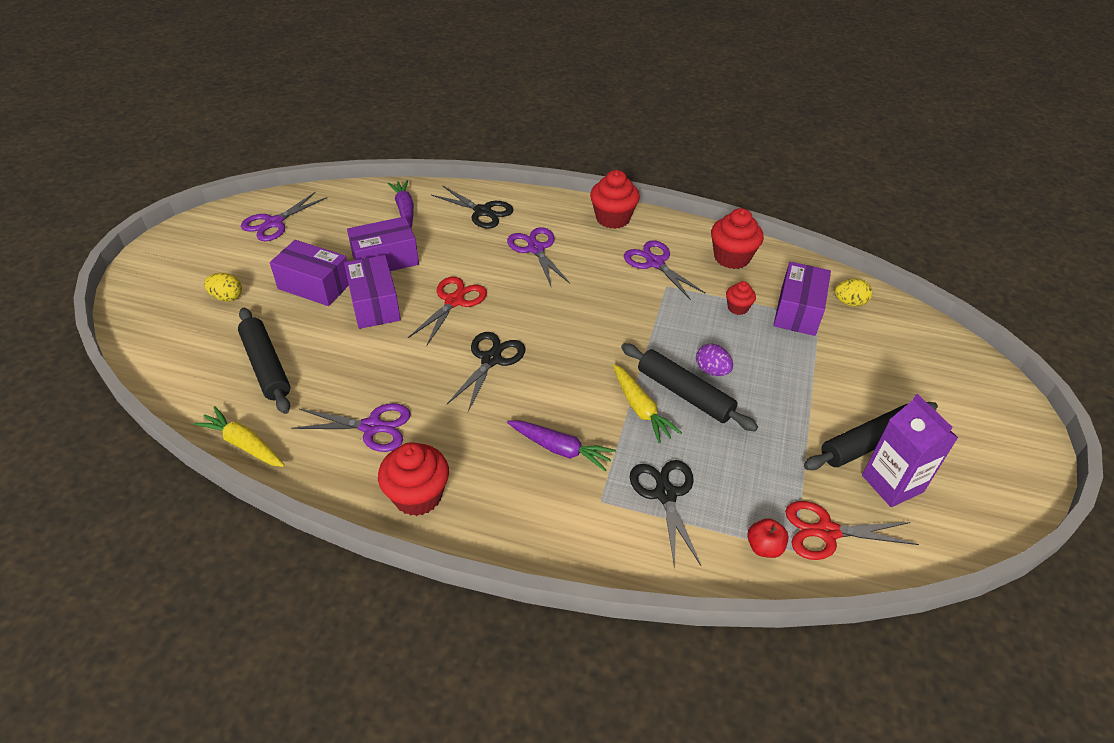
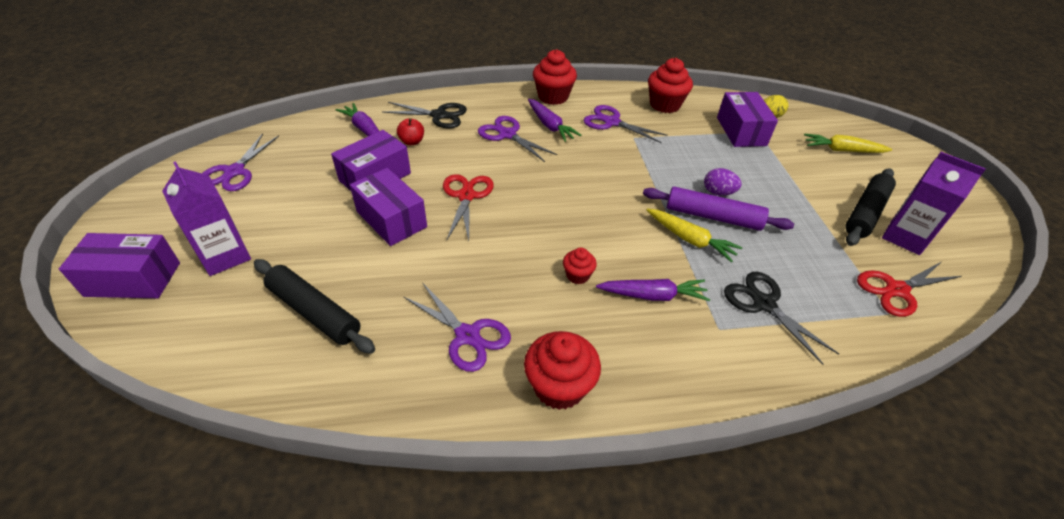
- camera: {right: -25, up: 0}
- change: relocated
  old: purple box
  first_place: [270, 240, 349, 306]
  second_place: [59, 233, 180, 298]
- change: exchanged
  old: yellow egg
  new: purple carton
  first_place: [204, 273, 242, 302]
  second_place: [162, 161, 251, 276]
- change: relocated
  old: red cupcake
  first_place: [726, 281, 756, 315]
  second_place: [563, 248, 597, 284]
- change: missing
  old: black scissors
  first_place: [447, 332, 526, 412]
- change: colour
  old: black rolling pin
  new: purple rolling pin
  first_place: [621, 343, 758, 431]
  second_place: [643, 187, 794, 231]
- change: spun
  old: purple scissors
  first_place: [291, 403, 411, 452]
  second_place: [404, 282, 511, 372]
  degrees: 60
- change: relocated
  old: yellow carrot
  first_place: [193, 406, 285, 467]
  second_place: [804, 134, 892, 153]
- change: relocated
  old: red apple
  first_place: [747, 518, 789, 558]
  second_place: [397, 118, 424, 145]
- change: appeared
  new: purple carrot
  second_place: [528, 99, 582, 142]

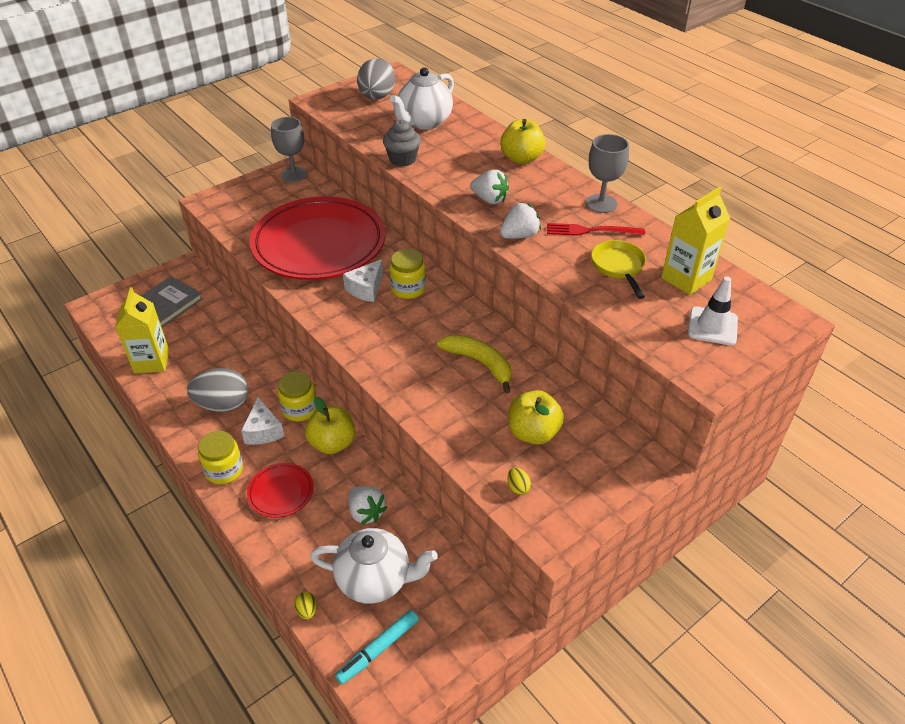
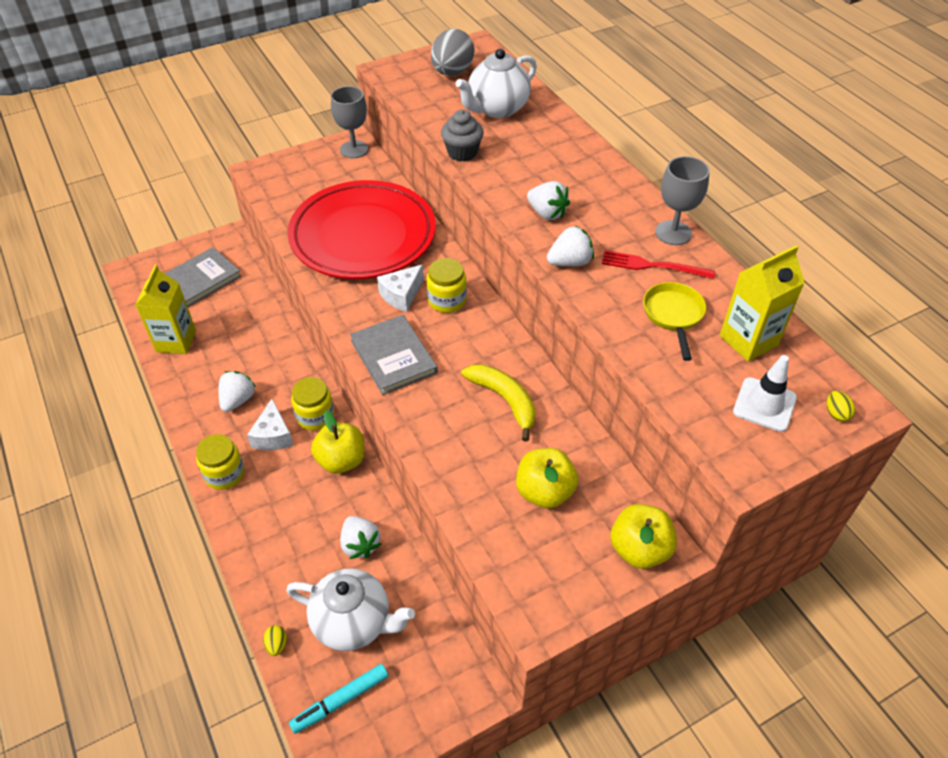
- camera: {right: 10, up: 5}
- change: relocated
  old: yellow apple
  first_place: [500, 119, 545, 164]
  second_place: [610, 504, 677, 569]
- change: exchanged
  old: grey egg
  new: white strawberry
  first_place: [187, 368, 248, 412]
  second_place: [219, 371, 256, 412]
- change: missing
  old: red plate
  first_place: [247, 463, 314, 518]
- change: relocated
  old: yellow egg
  first_place: [508, 468, 531, 495]
  second_place: [827, 391, 855, 422]
- change: appeared
  new: grey book
  second_place: [350, 315, 438, 395]

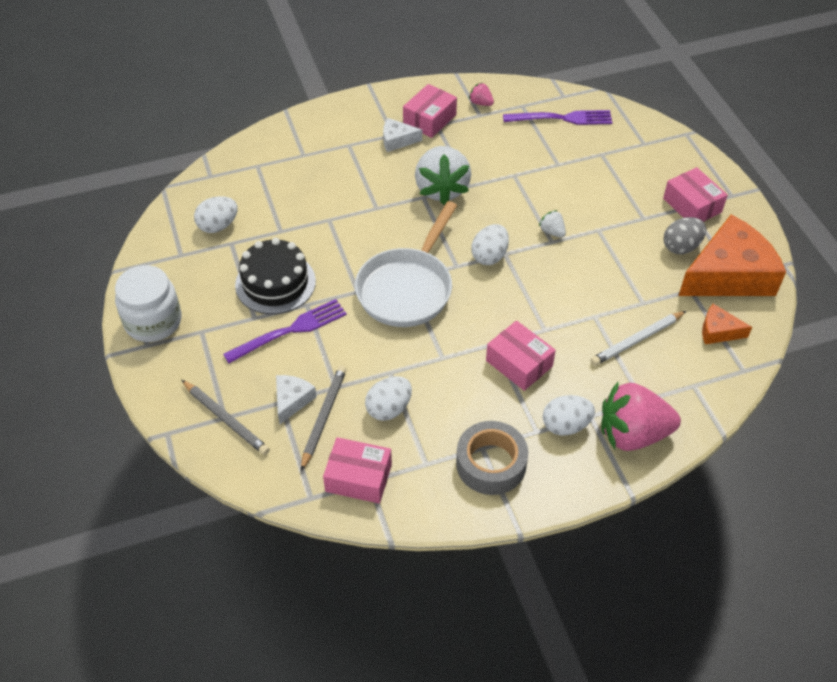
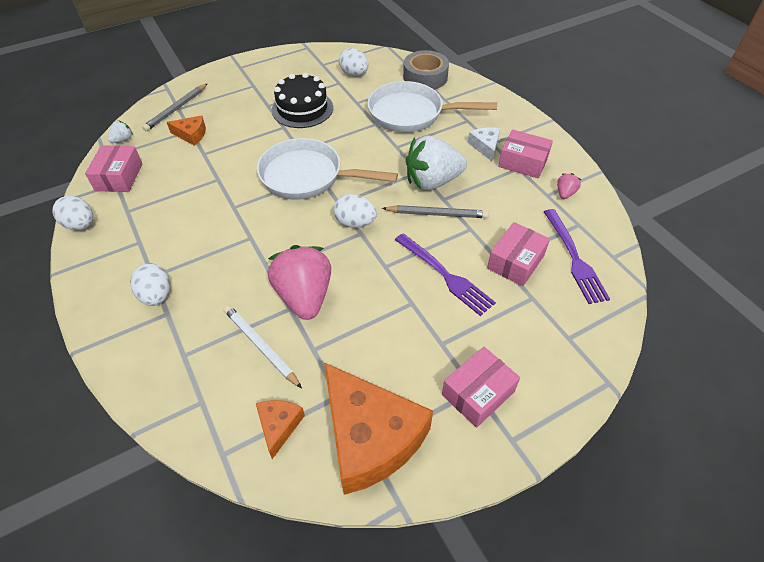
- camera: {right: 80, up: 0}
- change: relocated
  old: white strawberry
  first_place: [539, 210, 566, 238]
  second_place: [108, 121, 133, 143]
- change: missing
  old: grey egg
  first_place: [664, 217, 706, 254]
- change: missing
  old: white jar
  first_place: [115, 265, 181, 342]
- change: relocated
  old: purple fork
  first_place: [223, 299, 347, 363]
  second_place: [395, 233, 496, 316]
- change: relocated
  old: pink box
  first_place: [486, 321, 556, 391]
  second_place: [487, 222, 550, 286]
- change: relocated
  old: grey pencil
  first_place: [301, 365, 347, 471]
  second_place: [382, 205, 489, 218]
- change: colour
  old: white cheese
  new: orange cheese
  first_place: [276, 375, 317, 424]
  second_place: [167, 116, 206, 146]
- change: relocated
  old: white egg
  first_place: [365, 376, 412, 421]
  second_place: [52, 195, 93, 230]
- change: relocated
  old: pink strawberry
  first_place: [601, 382, 681, 451]
  second_place: [268, 245, 331, 320]
- change: relocated
  old: grey tape
  first_place: [456, 421, 528, 495]
  second_place: [403, 50, 449, 89]
- change: appeared
  new: white pan
  second_place: [367, 81, 497, 132]

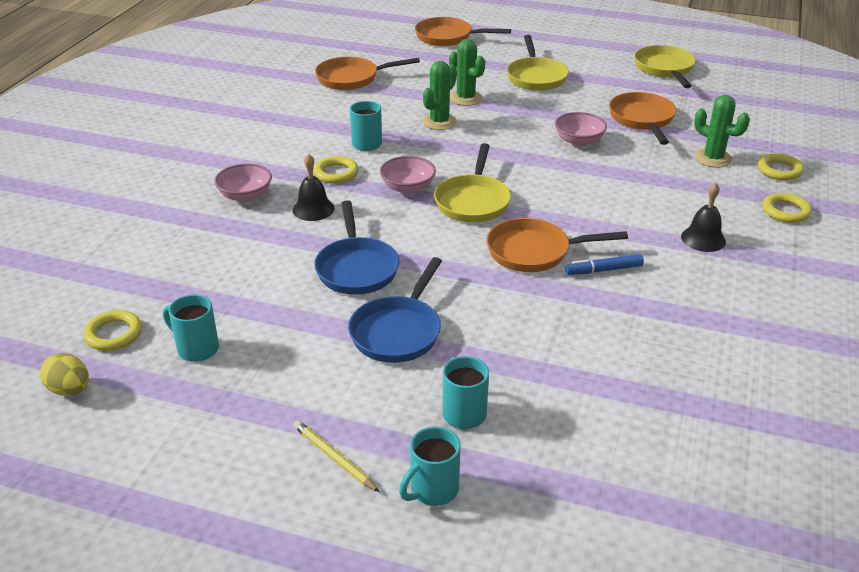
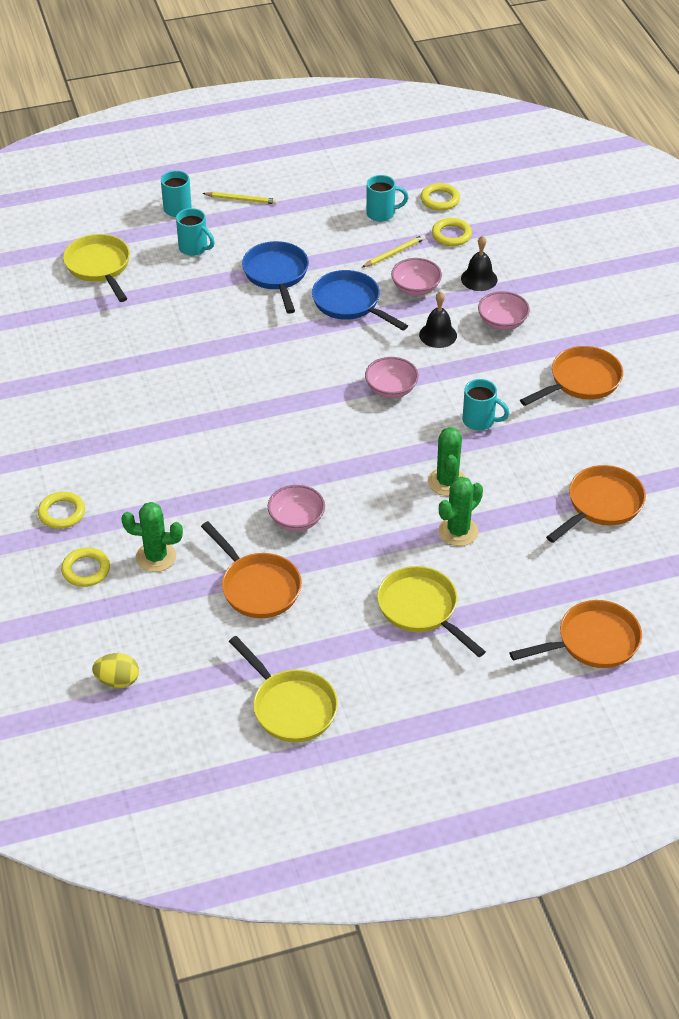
- camera: {right: 145, up: 10}
- change: spun
  old: green cactus
  first_place: [449, 39, 485, 106]
  second_place: [438, 477, 483, 546]
  degrees: -60
- change: relocated
  old: yellow pan
  first_place: [434, 143, 511, 223]
  second_place: [63, 234, 130, 302]
- change: relocated
  old: yellow ring
  first_place: [314, 156, 359, 184]
  second_place: [432, 218, 472, 246]
- change: relocated
  old: black bell
  first_place: [681, 182, 726, 252]
  second_place: [461, 236, 497, 291]
- change: relocated
  old: orange pan
  first_place: [487, 218, 628, 272]
  second_place: [520, 346, 623, 406]
- change: missing
  old: blue marker
  first_place: [565, 254, 644, 275]
- change: relocated
  old: yellow egg
  first_place: [40, 353, 89, 396]
  second_place: [92, 653, 139, 688]
- change: appeared
  new: yellow pencil
  second_place: [362, 235, 425, 267]
- change: appeared
  new: pink bowl
  second_place: [391, 258, 442, 296]

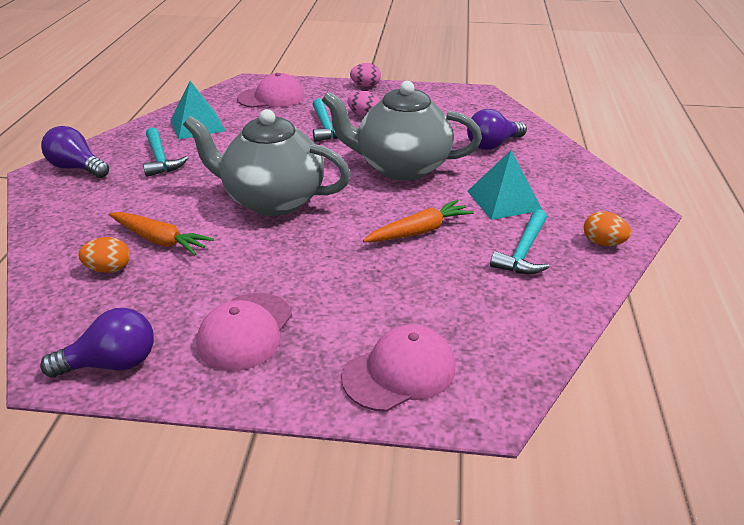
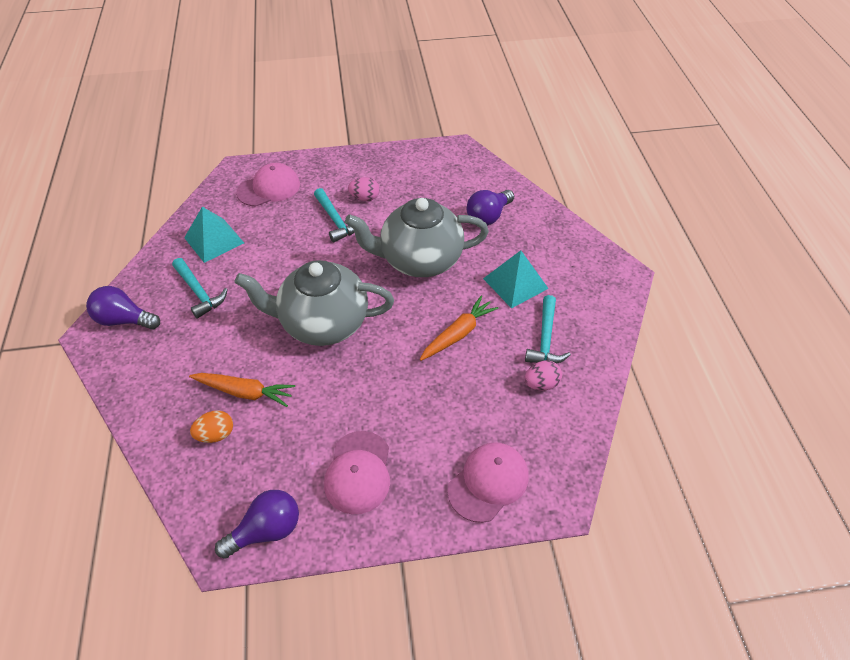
- camera: {right: -15, up: 15}
- change: relocated
  old: pink egg
  first_place: [350, 63, 381, 87]
  second_place: [524, 360, 562, 391]
- change: missing
  old: orange egg
  first_place: [584, 211, 631, 246]

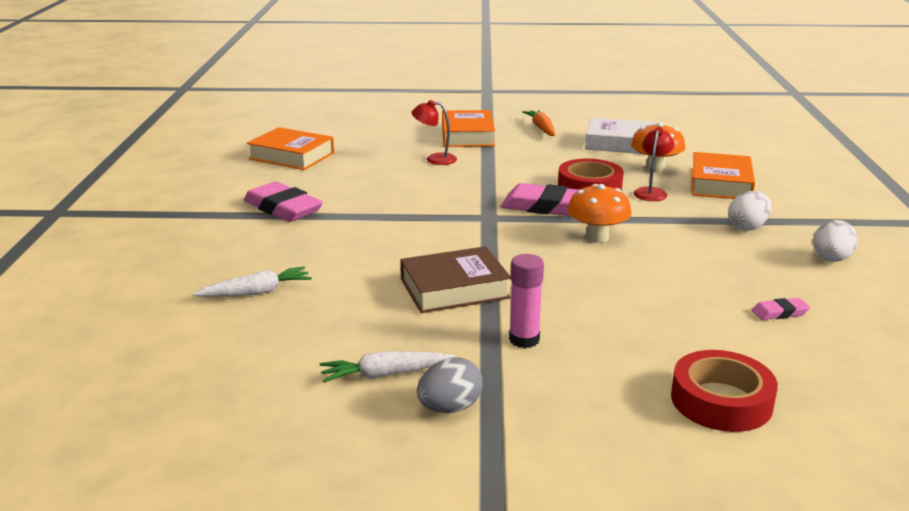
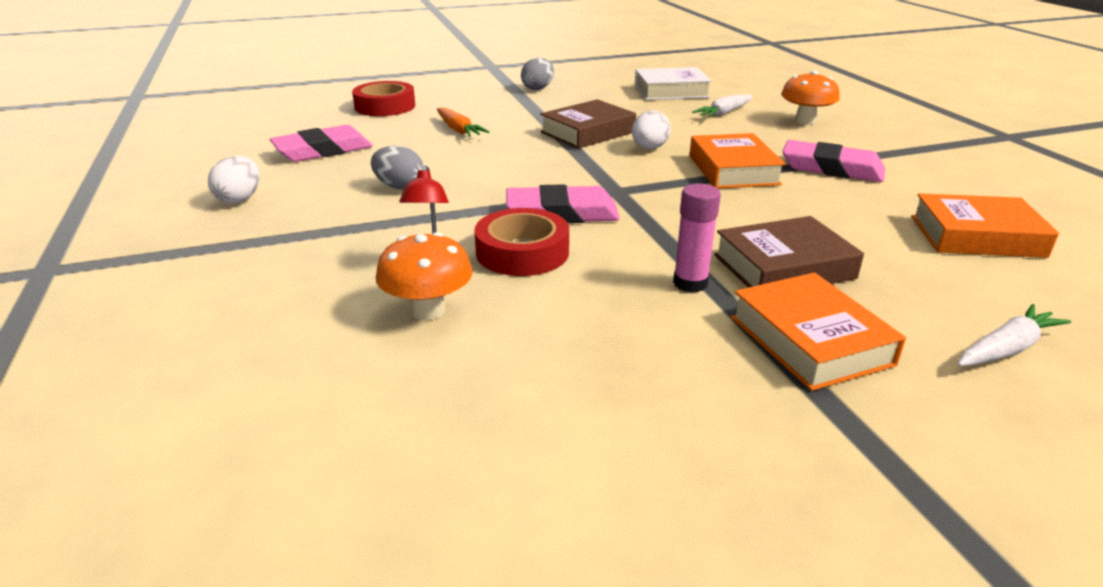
- camera: {right: 160, up: 5}
- change: exchanged
  old: red lamp
  new: brown book
  first_place: [411, 100, 457, 165]
  second_place: [714, 216, 864, 288]
- change: relocated
  old: orange carrot
  first_place: [522, 110, 555, 136]
  second_place: [437, 107, 489, 137]
- change: relocated
  old: white book
  first_place: [585, 117, 656, 154]
  second_place: [635, 67, 712, 100]
- change: relocated
  old: orange book
  first_place: [692, 152, 755, 199]
  second_place: [690, 133, 786, 188]
- change: relocated
  old: orange mushroom
  first_place: [567, 184, 632, 243]
  second_place: [781, 70, 840, 125]
- change: relocated
  old: white egg
  first_place: [728, 191, 772, 231]
  second_place: [632, 111, 671, 149]
- change: relocated
  old: pink glue stick
  first_place: [509, 254, 544, 348]
  second_place: [673, 184, 721, 293]
- change: size
  old: pink eraser
  first_place: [752, 298, 810, 320]
  second_place: [269, 125, 373, 162]
  factor: 2.14
- change: relocated
  old: white carrot
  first_place: [320, 351, 455, 383]
  second_place: [958, 304, 1071, 366]
- change: appeared
  new: grey egg
  second_place: [371, 146, 424, 189]

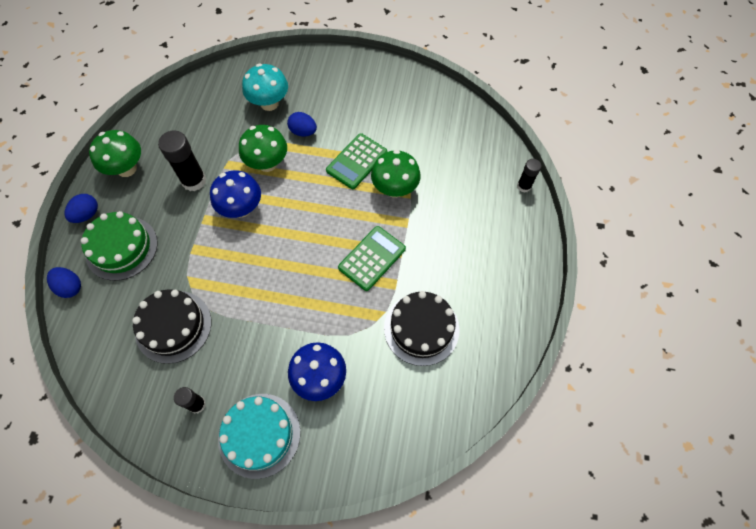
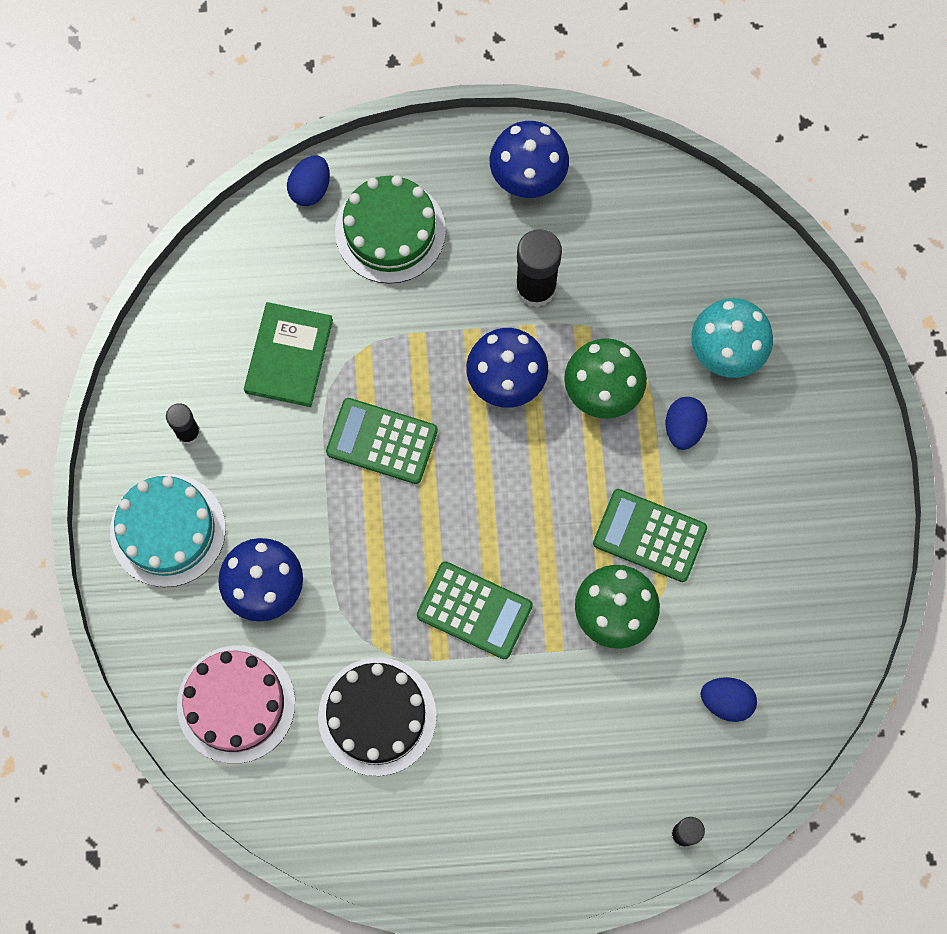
- camera: {right: 75, up: 10}
- change: colour
  old: green mushroom
  new: blue mushroom
  first_place: [89, 130, 141, 177]
  second_place: [490, 121, 569, 198]
- change: relocated
  old: blue egg
  first_place: [65, 194, 98, 223]
  second_place: [700, 677, 757, 722]
- change: exchanged
  old: black cake
  new: green book
  first_place: [132, 289, 211, 364]
  second_place: [244, 302, 333, 407]
- change: appeared
  new: green calculator
  second_place: [326, 398, 438, 484]
- change: appeared
  new: pink cake
  second_place: [177, 645, 295, 764]

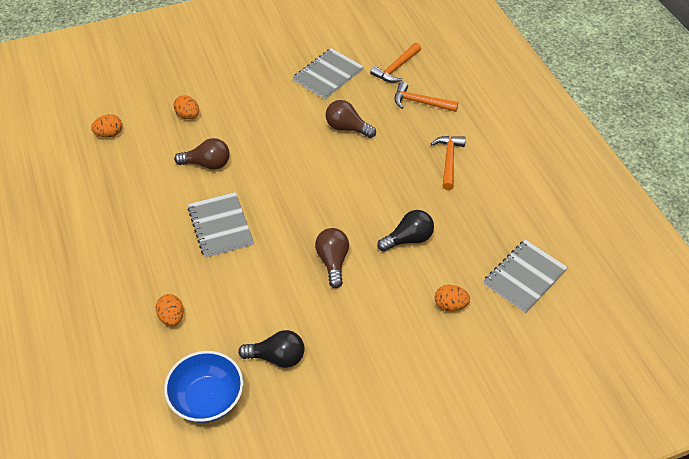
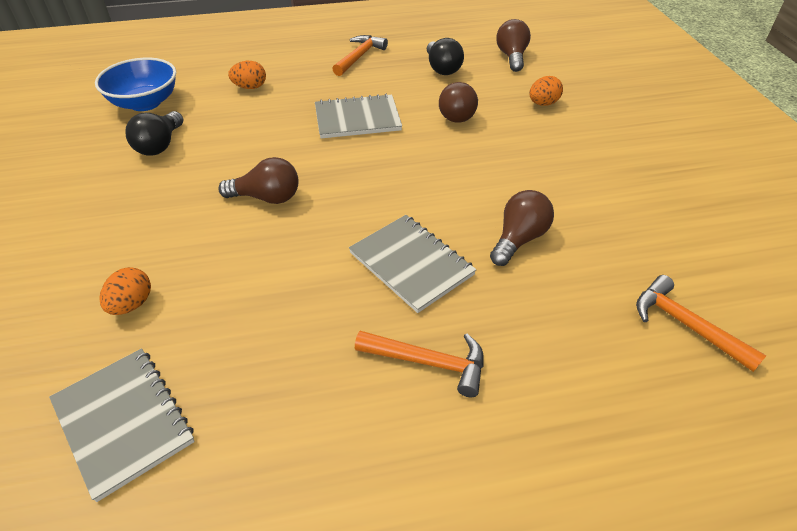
- camera: {right: 100, up: -5}
- change: relocated
  old: grey notebook
  first_place: [293, 48, 364, 99]
  second_place: [349, 215, 476, 313]
- change: relocated
  old: orange hammer
  first_place: [394, 82, 459, 112]
  second_place: [332, 35, 388, 76]
- change: exchanged
  old: orange egg
  new: brown light bulb
  first_place: [91, 114, 122, 137]
  second_place: [496, 19, 531, 72]
- change: relocated
  old: black light bulb
  first_place: [377, 210, 434, 252]
  second_place: [427, 38, 464, 75]

